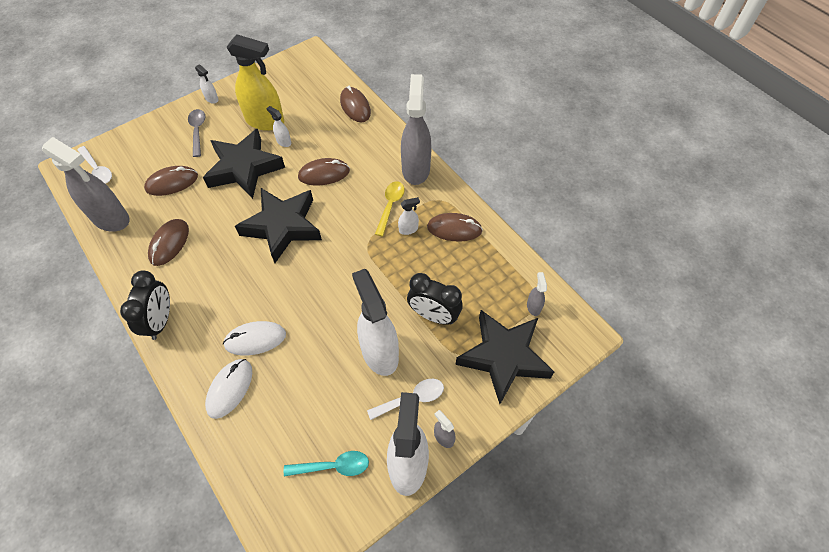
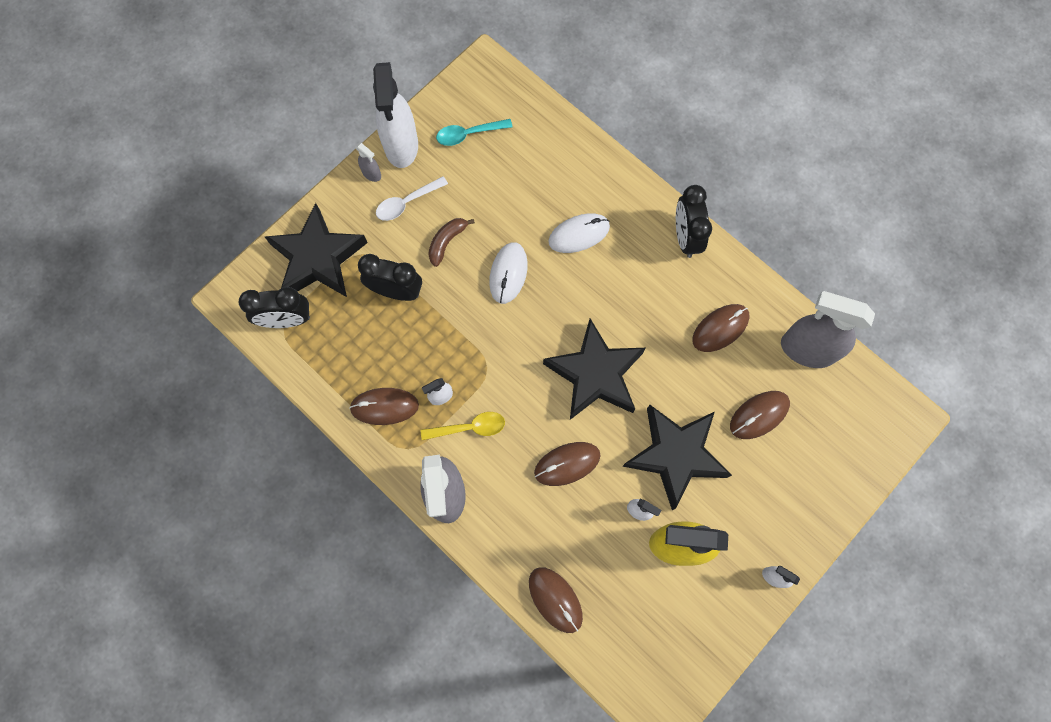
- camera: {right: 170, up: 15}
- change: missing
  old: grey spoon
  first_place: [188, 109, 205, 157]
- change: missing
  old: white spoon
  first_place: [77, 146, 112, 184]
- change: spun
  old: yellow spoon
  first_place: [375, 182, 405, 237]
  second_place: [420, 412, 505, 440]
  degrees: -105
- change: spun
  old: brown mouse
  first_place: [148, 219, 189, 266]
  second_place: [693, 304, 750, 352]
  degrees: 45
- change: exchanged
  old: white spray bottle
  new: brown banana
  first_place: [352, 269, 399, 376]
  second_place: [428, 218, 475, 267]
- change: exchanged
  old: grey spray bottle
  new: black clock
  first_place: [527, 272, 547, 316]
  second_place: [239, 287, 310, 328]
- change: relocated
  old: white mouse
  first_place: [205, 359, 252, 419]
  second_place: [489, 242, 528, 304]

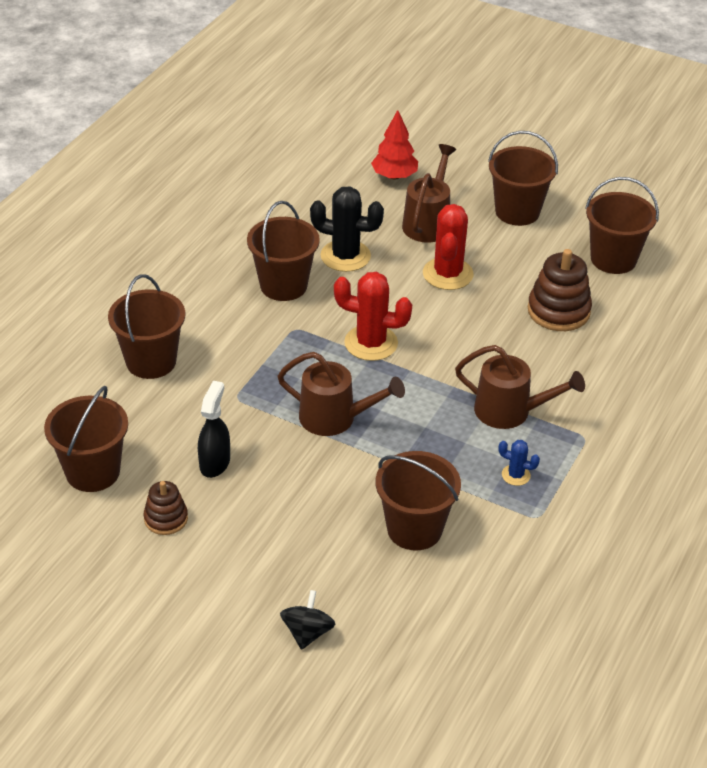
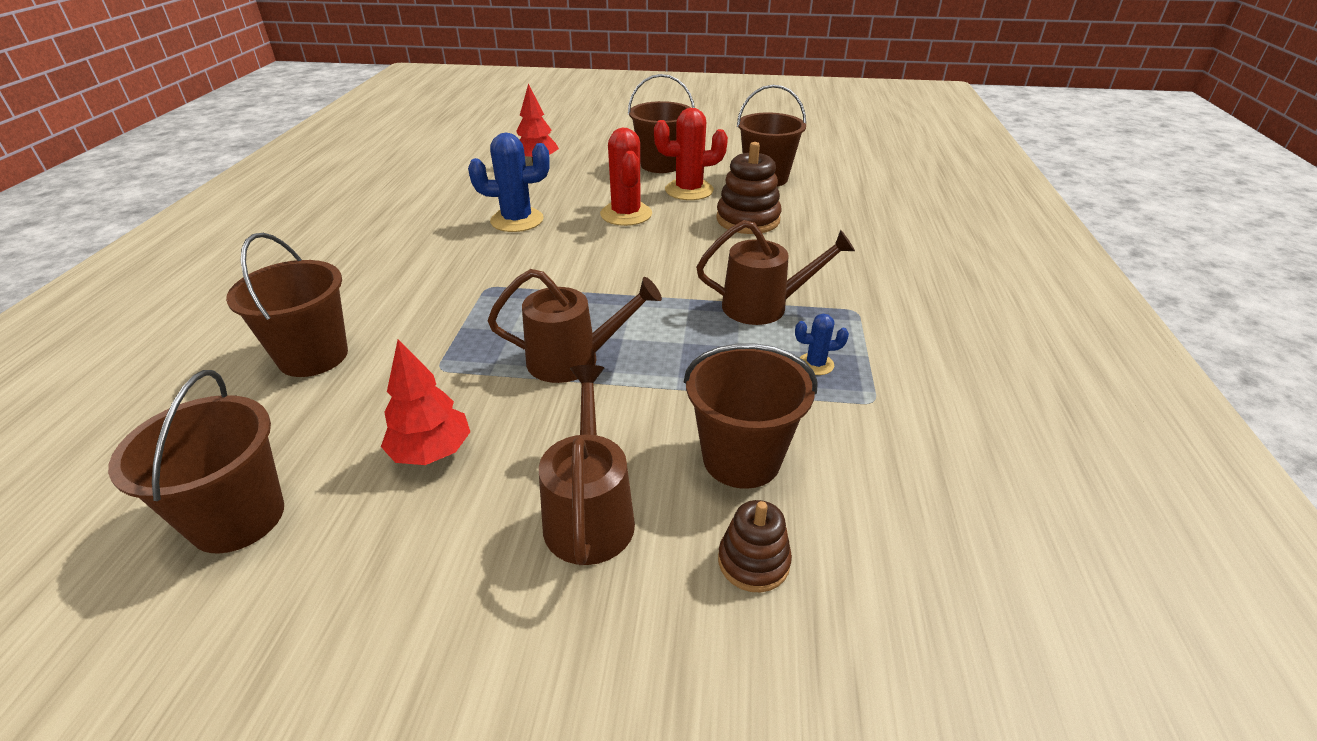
- camera: {right: -20, up: -5}
- change: relocated
  old: brown watering can
  first_place: [402, 144, 456, 243]
  second_place: [539, 365, 635, 565]
- change: colour
  old: black cactus
  new: blue cactus
  first_place: [310, 186, 384, 272]
  second_place: [468, 133, 550, 232]
- change: missing
  old: brown bucket
  first_place: [247, 201, 320, 301]
- change: relocated
  old: red cactus
  first_place: [334, 272, 412, 361]
  second_place: [654, 108, 728, 200]
- change: exchanged
  old: black spray bottle
  new: red tree
  first_place: [198, 381, 230, 478]
  second_place: [381, 339, 470, 465]
- change: relocated
  old: brown stacking toy
  first_place: [144, 481, 188, 535]
  second_place: [718, 500, 792, 592]
- change: missing
  old: black spinning top
  first_place: [280, 590, 335, 650]

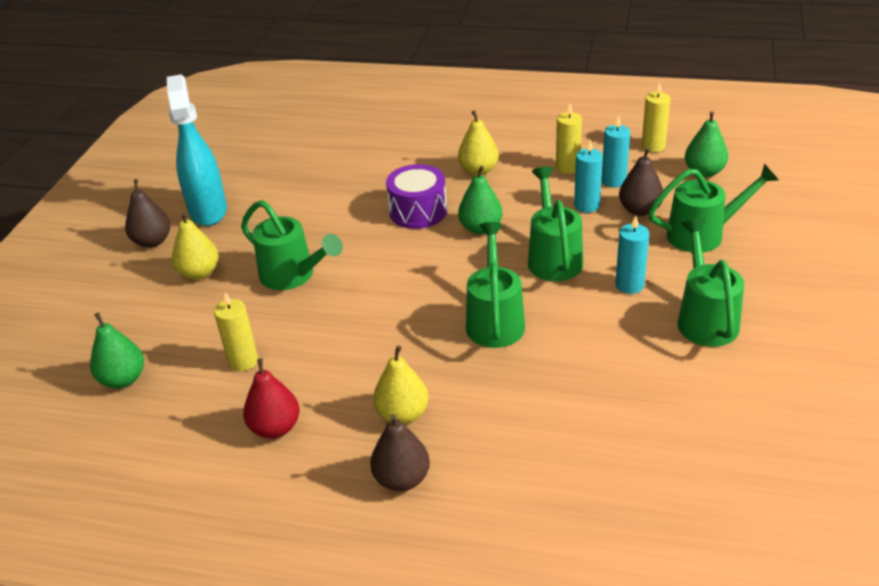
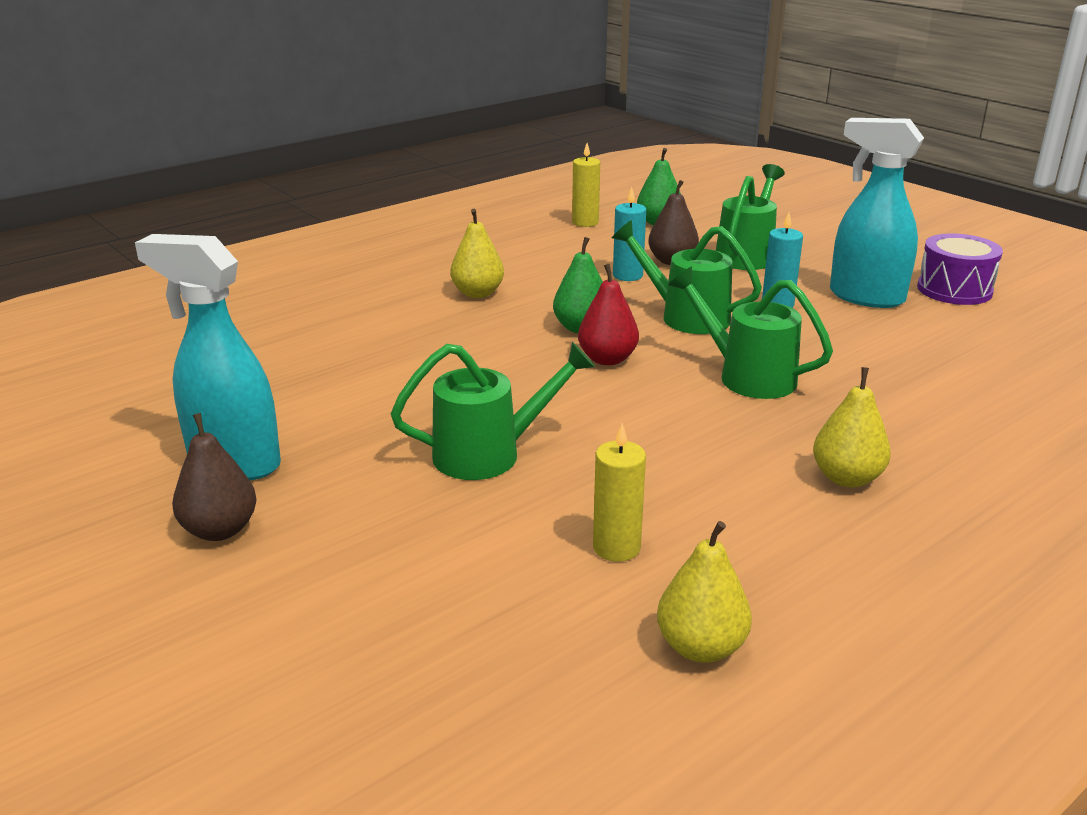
- camera: {right: -55, up: -10}
- change: missing
  old: yellow candle
  first_place: [556, 103, 582, 174]
- change: missing
  old: turquoise candle
  first_place: [602, 115, 630, 188]
- change: relocated
  old: purple drum
  first_place: [386, 164, 447, 229]
  second_place: [917, 233, 1003, 305]
- change: relocated
  old: yellow pear
  first_place: [172, 212, 219, 280]
  second_place: [657, 521, 752, 663]
- change: exchanged
  old: green watering can
  new: turquoise spray bottle
  first_place: [677, 219, 744, 347]
  second_place: [830, 118, 924, 308]
- change: missing
  old: green pear
  first_place: [90, 313, 144, 388]
- change: relocated
  old: red pear
  first_place: [243, 358, 300, 439]
  second_place: [578, 264, 639, 365]
- change: missing
  old: brown pear
  first_place: [370, 414, 430, 491]

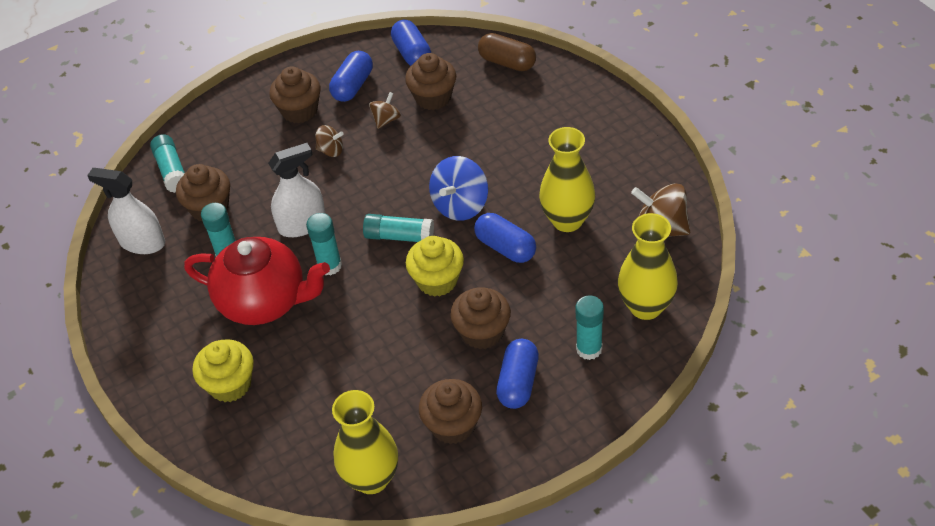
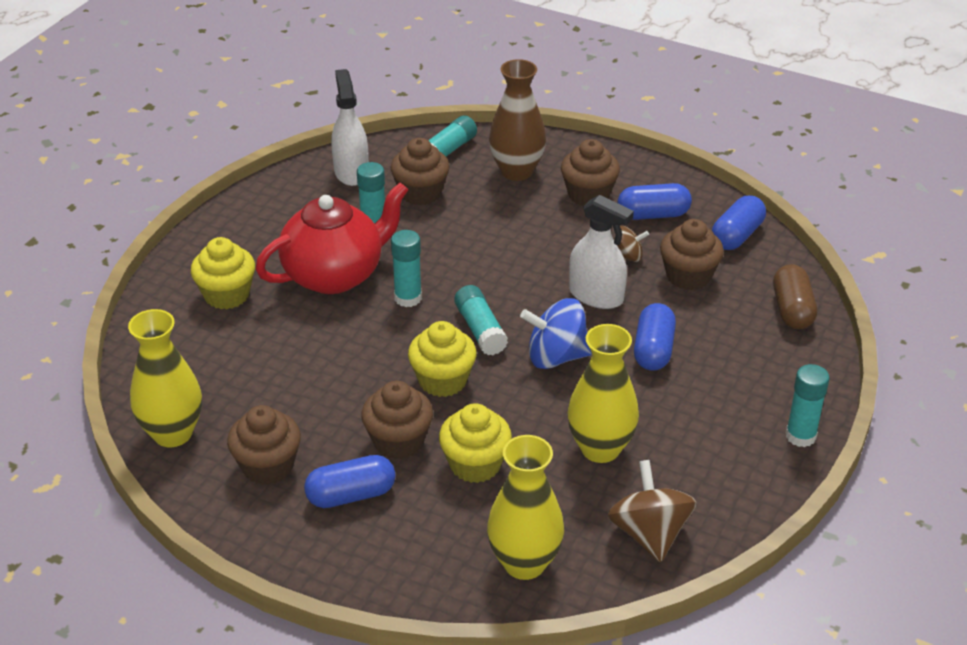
- camera: {right: 55, up: -10}
- change: missing
  old: brown spinning top
  first_place: [316, 125, 344, 157]
- change: relocated
  old: white spray bottle
  first_place: [268, 143, 326, 237]
  second_place: [569, 195, 634, 309]
- change: relocated
  old: blue capsule
  first_place: [474, 213, 536, 263]
  second_place: [634, 303, 676, 370]
- change: spun
  old: red teapot
  first_place: [184, 237, 330, 325]
  second_place: [256, 183, 408, 294]
  degrees: -105
- change: relocated
  old: turquoise glue stick
  first_place: [576, 296, 604, 360]
  second_place: [786, 364, 830, 447]
- change: appeared
  new: brown vase
  second_place: [489, 59, 546, 181]
- change: appeared
  new: yellow cupcake
  second_place: [439, 403, 512, 483]

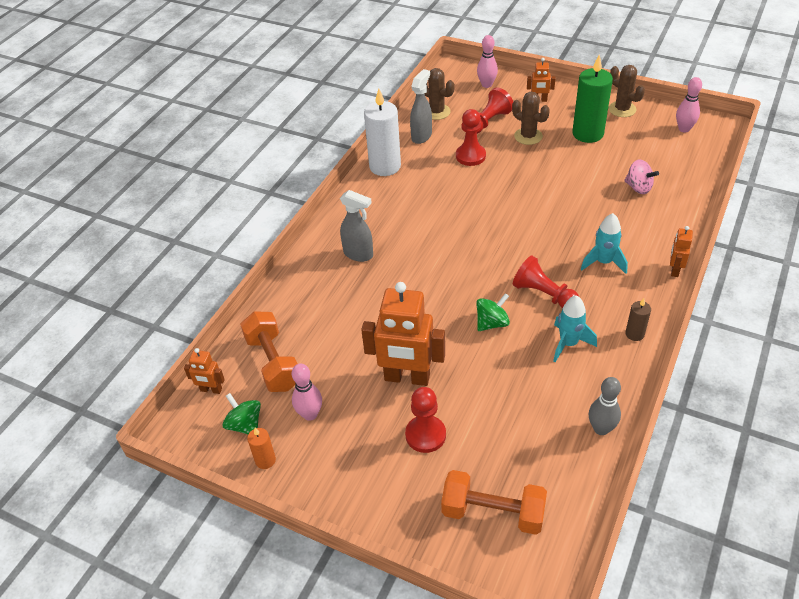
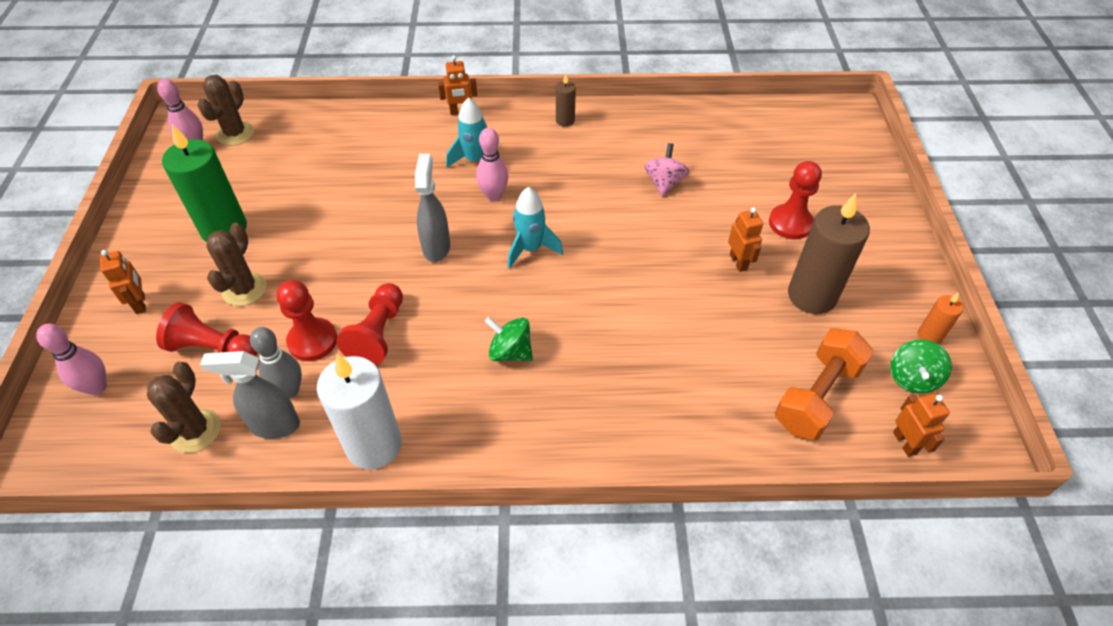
- camera: {right: -120, up: 5}
- change: relocated
  old: brown cactus
  first_place: [609, 65, 645, 117]
  second_place: [197, 75, 254, 146]
- change: relocated
  old: pink spinning top
  first_place: [624, 160, 659, 194]
  second_place: [644, 143, 689, 196]
- change: relocated
  old: grey spray bottle
  first_place: [340, 190, 373, 262]
  second_place: [415, 154, 450, 262]
- change: relocated
  old: red pawn
  first_place: [513, 256, 579, 308]
  second_place: [336, 283, 403, 365]
- change: size
  old: orange robot
  first_place: [361, 282, 445, 386]
  second_place: [728, 207, 763, 272]
  factor: 0.48
- change: relocated
  old: green spinning top
  first_place: [476, 293, 510, 331]
  second_place: [485, 317, 533, 361]
- change: relocated
  old: turquoise rocket
  first_place: [553, 295, 597, 362]
  second_place: [508, 187, 563, 269]
- change: relocated
  old: pink bowling pin
  first_place: [292, 364, 322, 421]
  second_place: [476, 128, 508, 201]
- change: relocated
  old: grey bowling pin
  first_place: [589, 377, 621, 435]
  second_place: [250, 327, 302, 398]
- change: missing
  old: orange dumbbell
  first_place: [441, 470, 547, 535]
- change: appeared
  new: brown candle
  second_place: [788, 193, 870, 314]

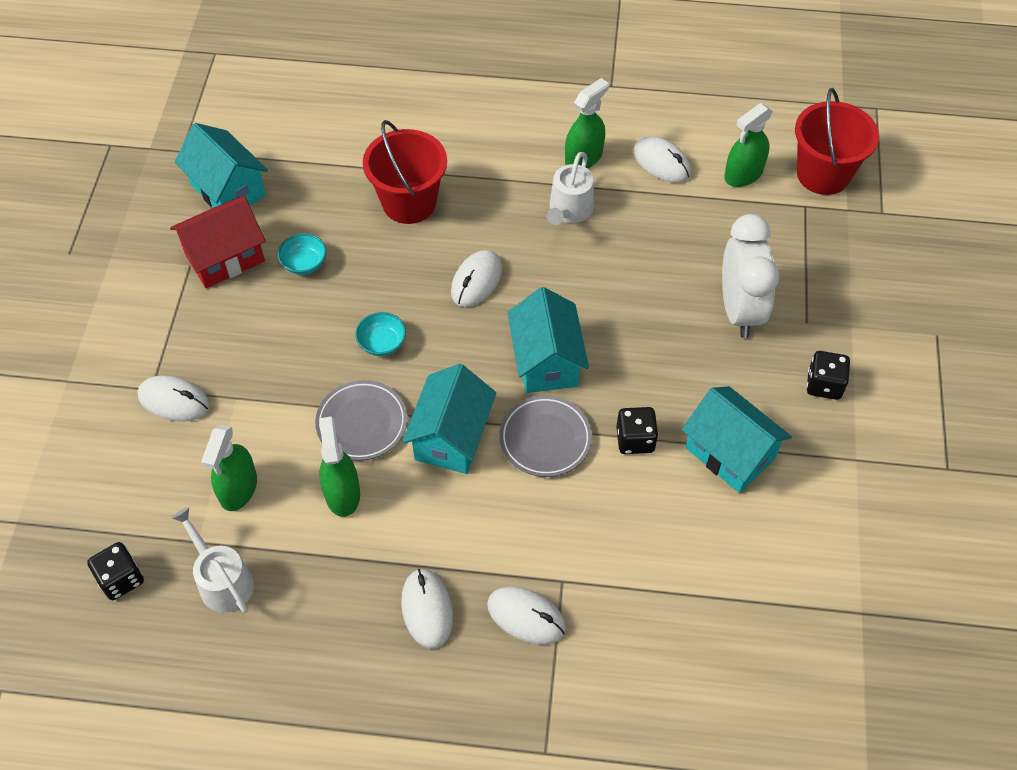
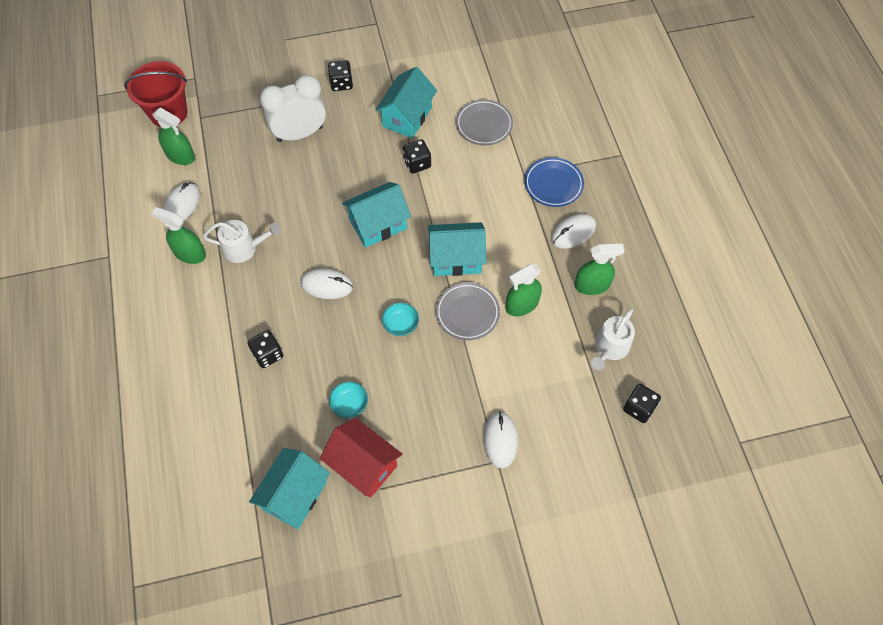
- camera: {right: -110, up: 5}
- change: exchanged
  old: red bucket
  new: black dice
  first_place: [363, 120, 447, 224]
  second_place: [247, 330, 283, 368]
- change: relocated
  old: grey plate
  first_place: [499, 395, 592, 477]
  second_place: [456, 99, 513, 145]
- change: relocated
  old: green spray bottle
  first_place: [202, 424, 257, 511]
  second_place: [574, 244, 625, 295]
- change: exchanged
  old: white mouse
  new: blue plate
  first_place: [487, 586, 566, 645]
  second_place: [524, 157, 584, 207]

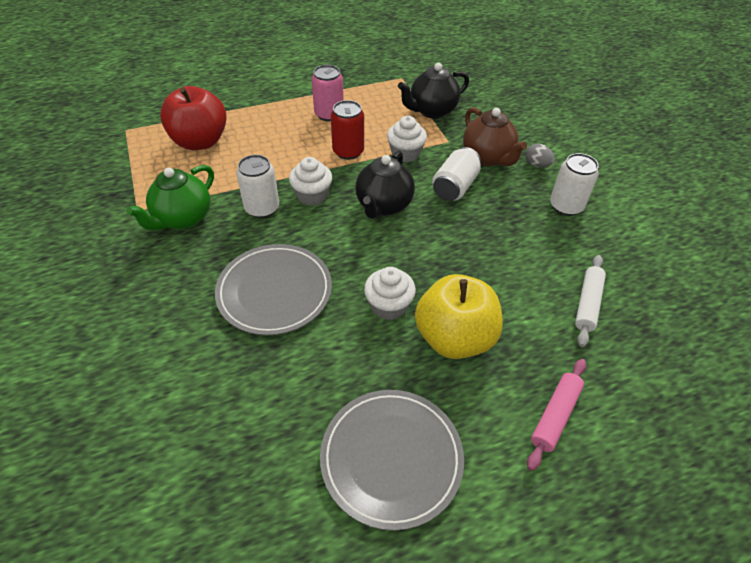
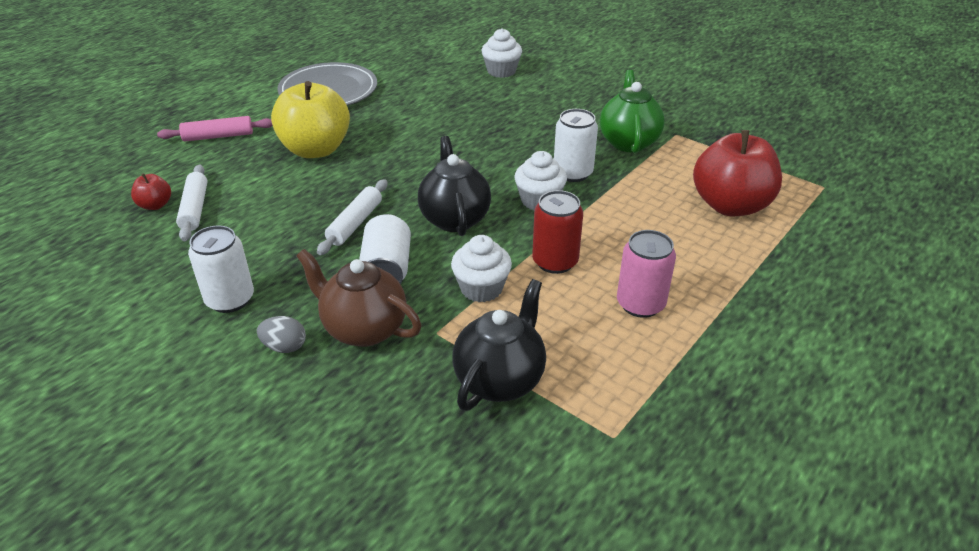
- camera: {right: 150, up: -10}
- change: missing
  old: grey plate
  first_place: [215, 244, 332, 335]
- change: relocated
  old: white cupcake
  first_place: [364, 267, 416, 320]
  second_place: [481, 28, 522, 78]
- change: spun
  old: pink rolling pin
  first_place: [527, 359, 586, 471]
  second_place: [157, 116, 273, 142]
  degrees: 75
- change: appeared
  new: red apple
  second_place: [131, 173, 171, 210]
- change: appeared
  new: white rolling pin
  second_place: [317, 179, 388, 255]

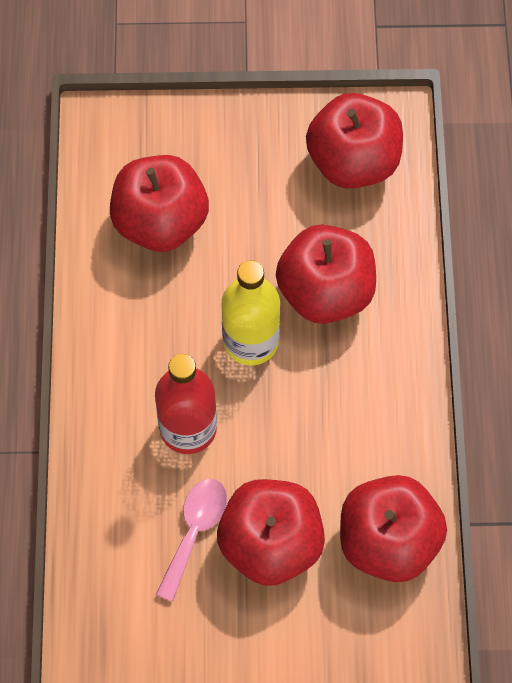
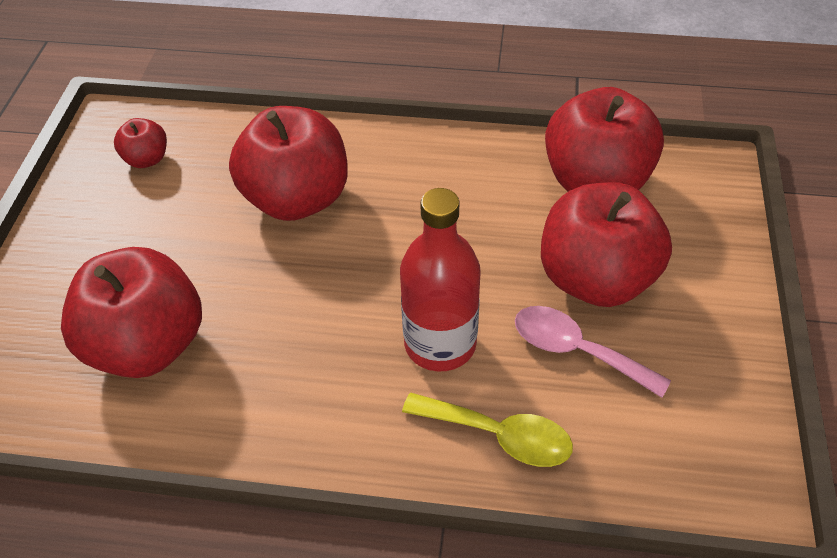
- camera: {right: -80, up: -15}
- change: size
  old: red apple
  first_place: [306, 93, 403, 189]
  second_place: [114, 118, 167, 168]
  factor: 0.47
- change: missing
  old: yellow bottle
  first_place: [222, 260, 280, 366]
- change: appeared
  new: yellow spoon
  second_place: [402, 393, 573, 467]

